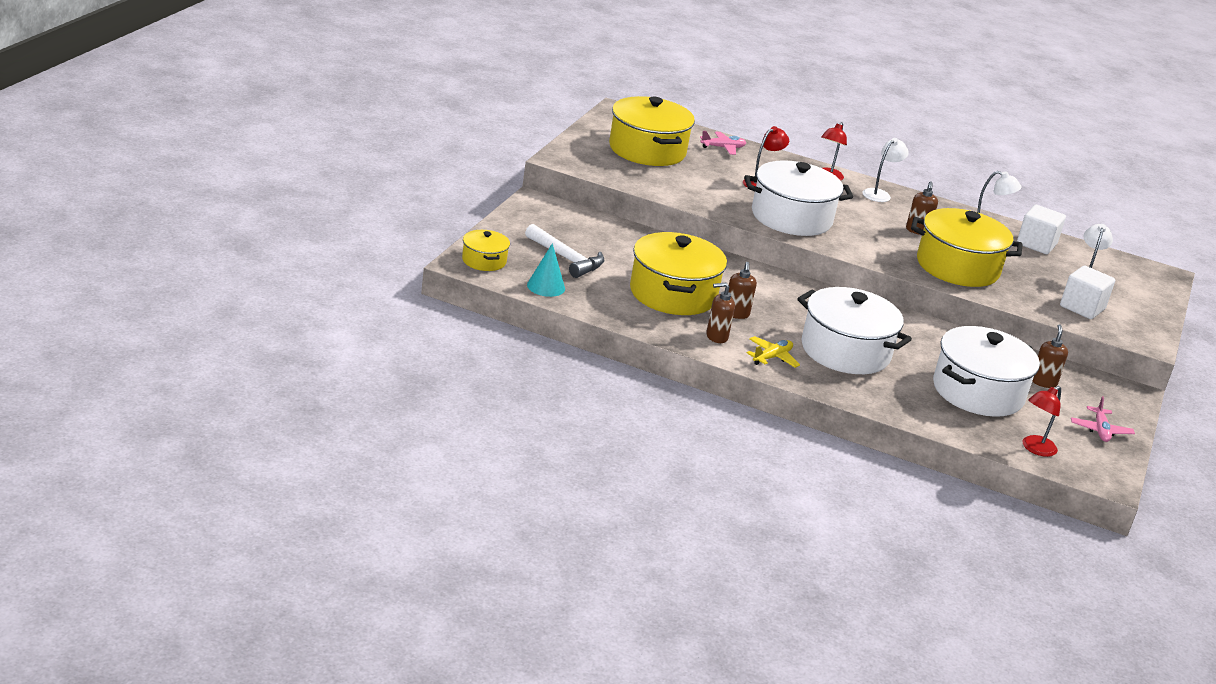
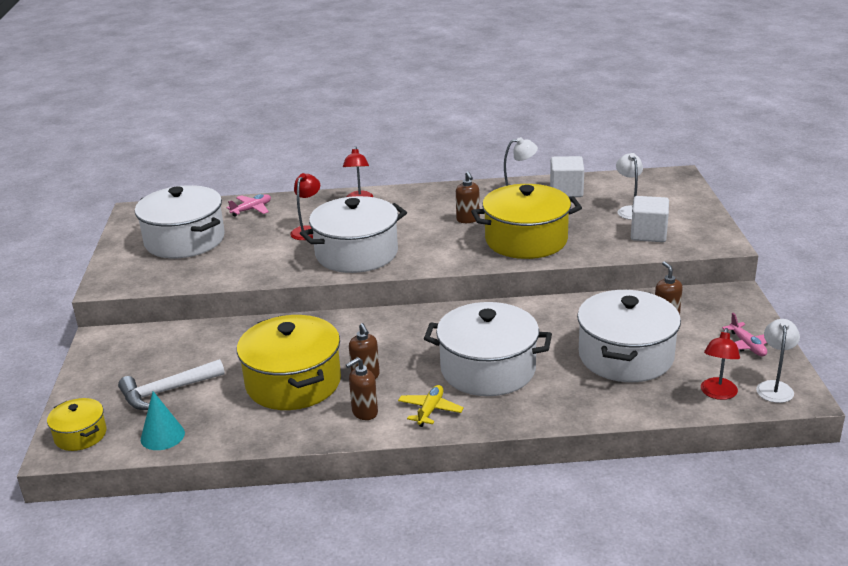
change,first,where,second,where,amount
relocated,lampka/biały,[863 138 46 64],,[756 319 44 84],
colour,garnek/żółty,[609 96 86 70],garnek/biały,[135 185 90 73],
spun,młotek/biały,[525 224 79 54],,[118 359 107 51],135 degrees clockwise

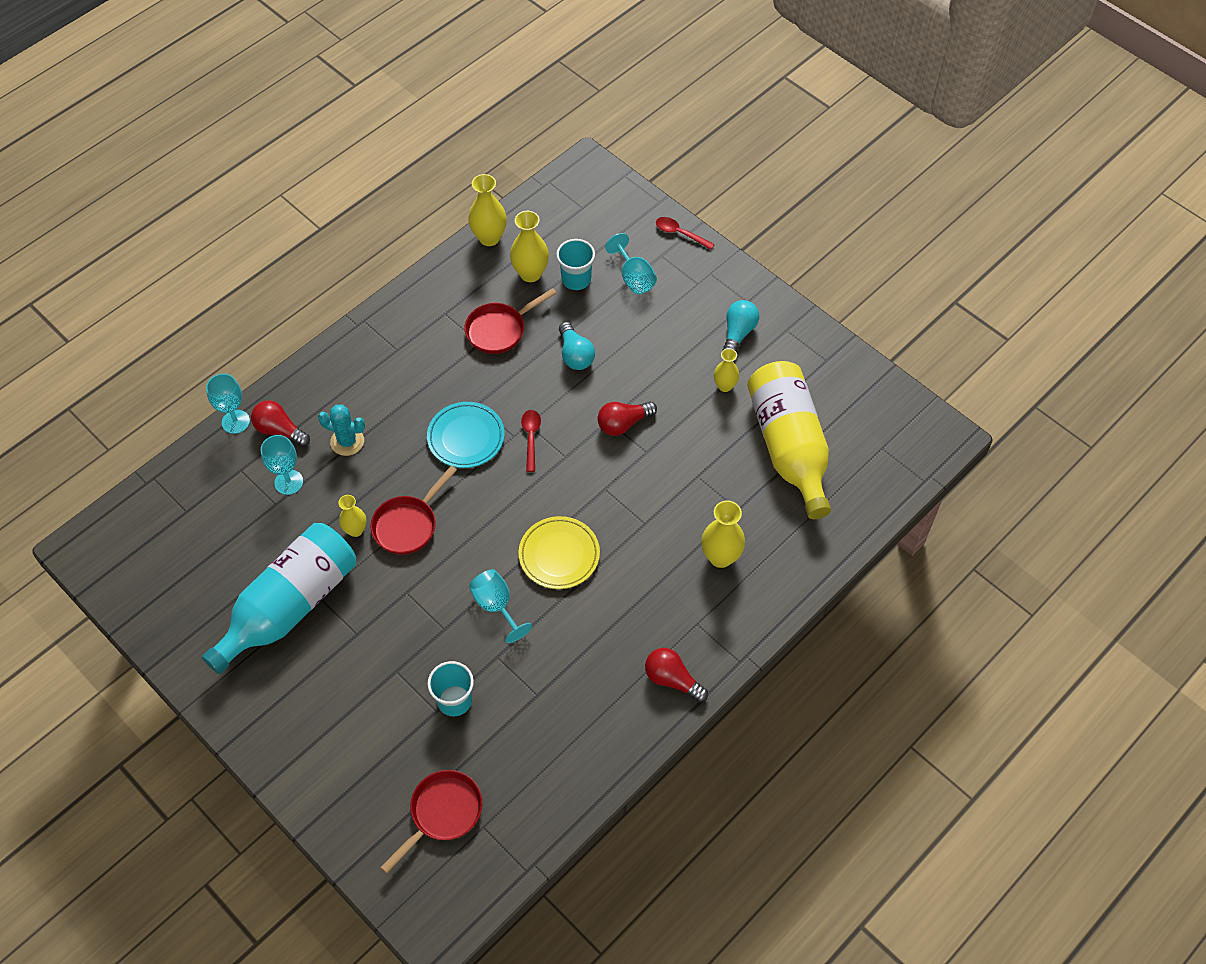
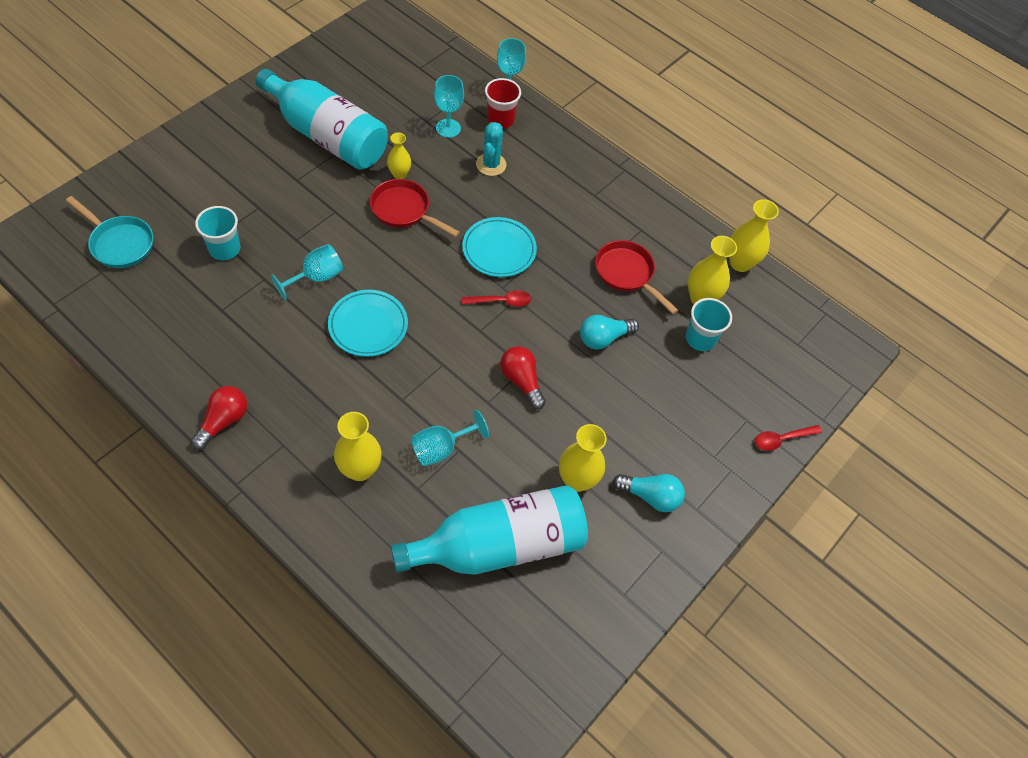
change,first,where,second,where,amount
relocated,kielich/turkusowy,[605 233 52 61],,[411 410 78 57],
exchanged,żarówka/czerwony,[251 400 59 47],szklanka/czerwony,[485 78 36 51],
colour,patelnia/czerwony,[380 770 102 103],patelnia/turkusowy,[66 196 87 72],
colour,talerz/żółty,[518 516 82 73],talerz/turkusowy,[328 290 80 67],
colour,butelka/żółty,[747 361 84 158],butelka/turkusowy,[391 485 197 90],
spun,łyżka/czerwony,[656 217 59 33],,[755 425 67 26],135 degrees counterclockwise
size,wazon/żółty,[714 348 25 44],,[559 424 48 68],x1.59

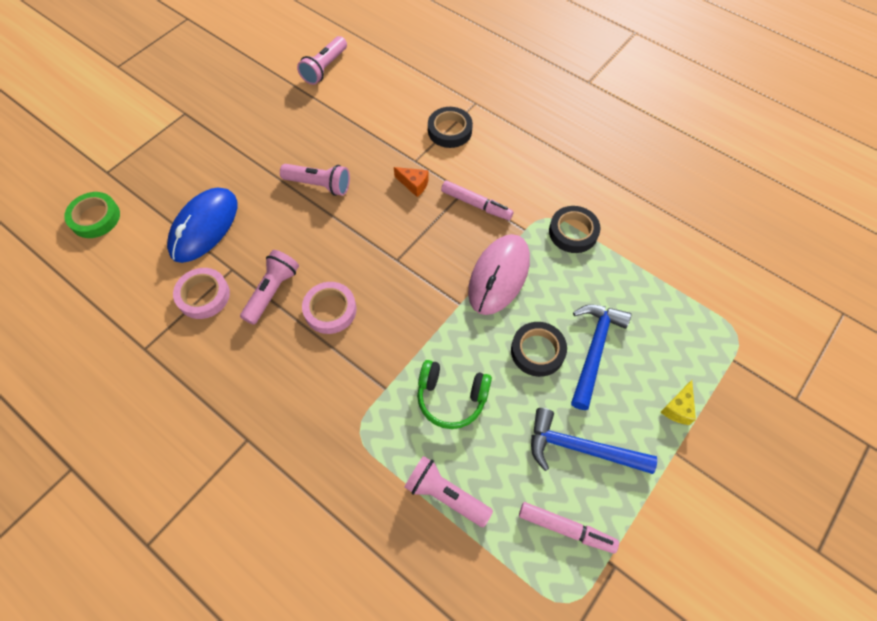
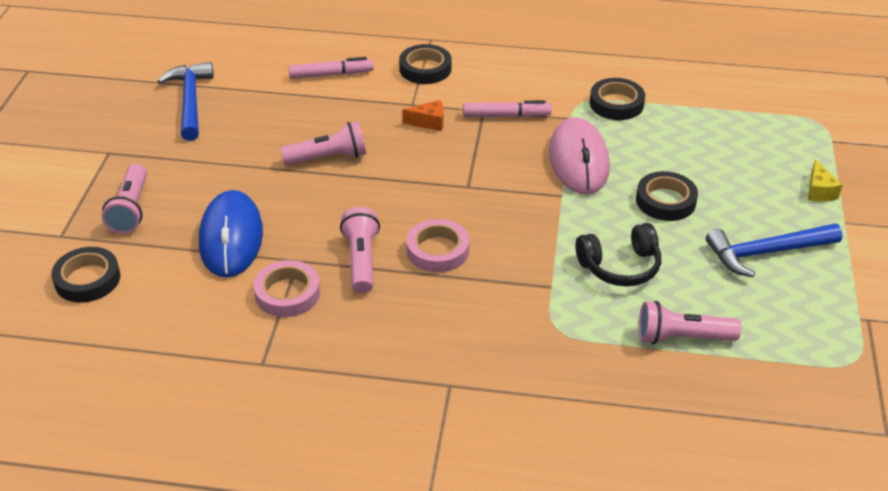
change,first,where,second,where,amount
relocated,latarka/różowy,[297 36 50 49],,[102 164 45 70],
relocated,flamaster/różowy,[519 502 100 52],,[289 57 85 22],
relocated,młotek/niebieski,[571 304 60 106],,[158 62 56 79],
colour,taśma klejąca/zielony,[64 192 56 46],taśma klejąca/czarny,[51 247 69 56],
colour,słuchawki/zielony,[417 360 75 69],słuchawki/czarny,[575 223 86 63],

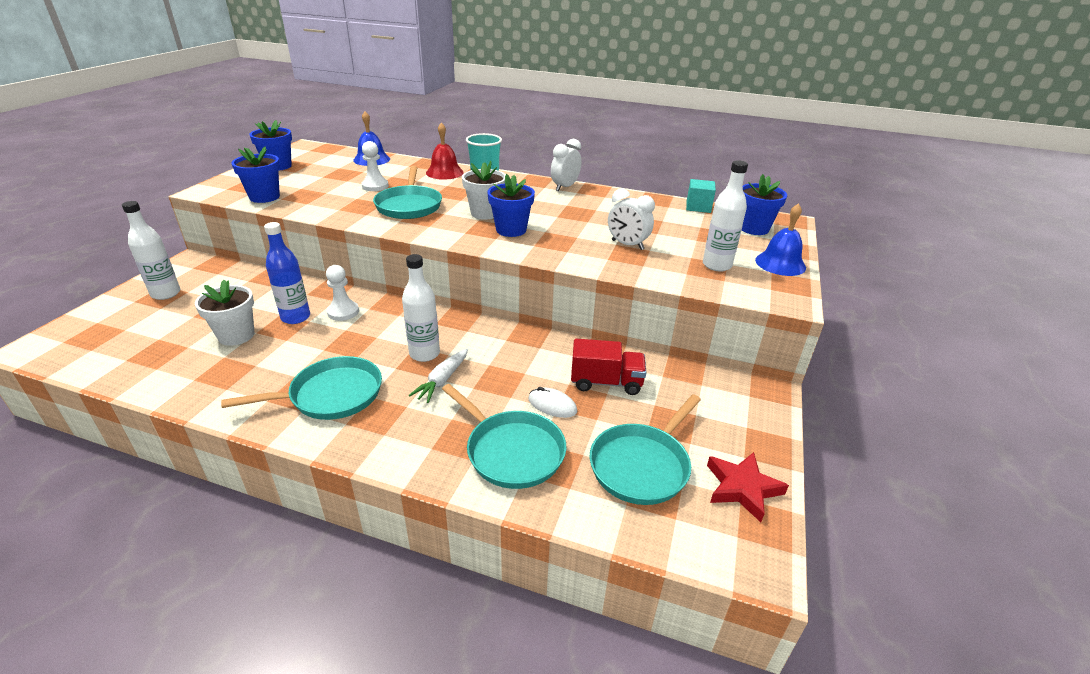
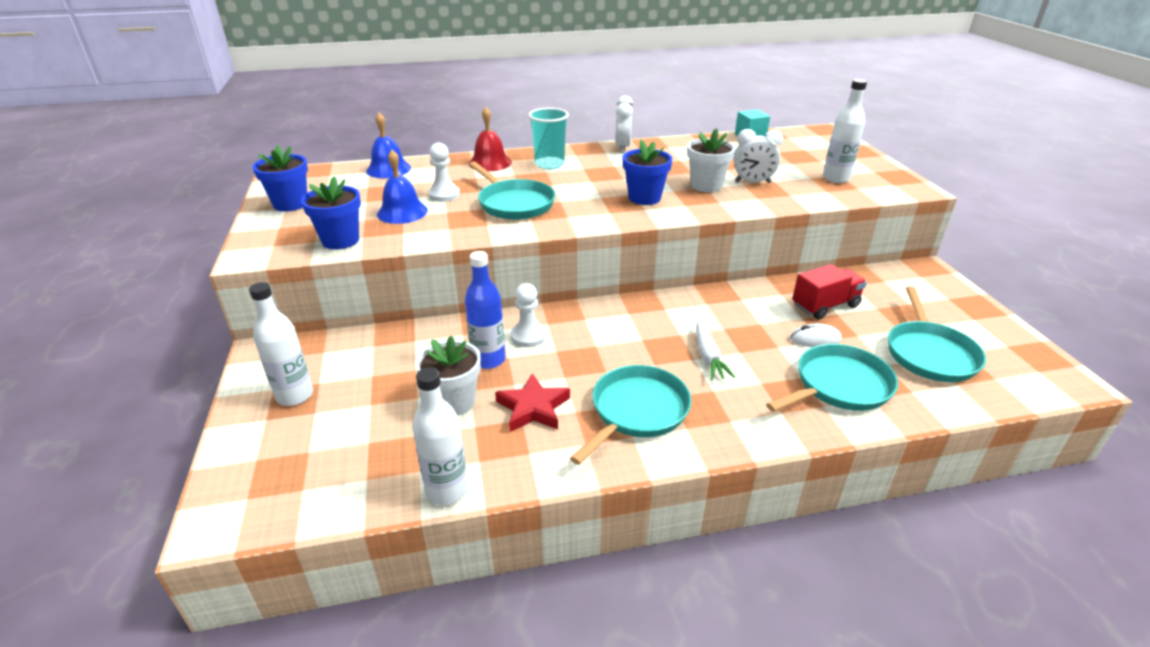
change,first,where,second,where,amount
missing,doniczka/niebieski,[742 174 45 61],,,
relocated,butelka/biały,[402 254 38 108],,[412 367 56 138],
relocated,doniczka/biały,[462 161 44 59],,[687 128 49 64],
relocated,gwiazda/czerwony,[707 452 82 70],,[495 373 75 59],
relocated,dzwonek/niebieski,[755 203 51 73],,[377 150 51 74],
spun,patelnia/turkusowy,[442 384 124 105],,[766 344 132 68],45 degrees counterclockwise

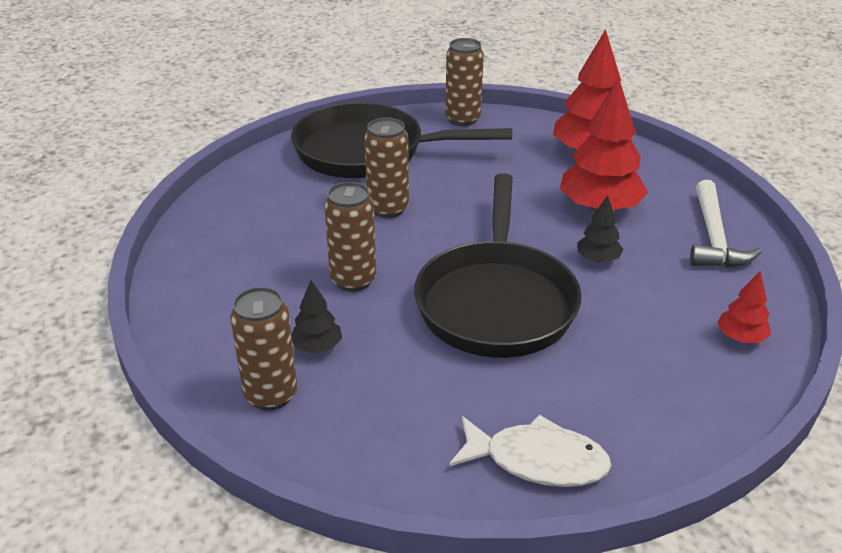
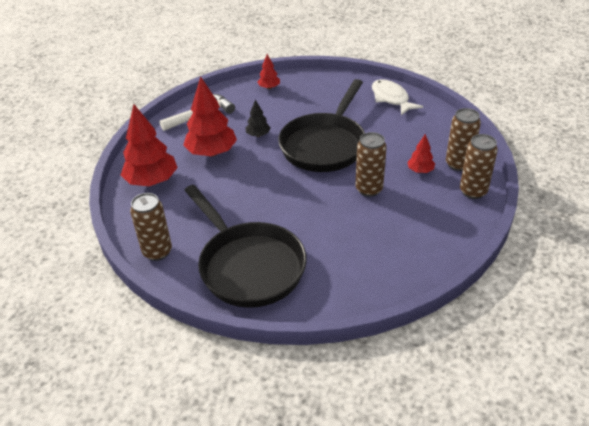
change,first,where,second,where,amount
relocated,puszka/brązowy,[364 117 45 101],,[460 134 38 65],
colour,drzewko/czarny,[291 280 51 74],drzewko/czerwony,[407 134 28 39],
spun,patelnia/czarny,[414 173 168 185],,[278 79 87 93],150 degrees clockwise

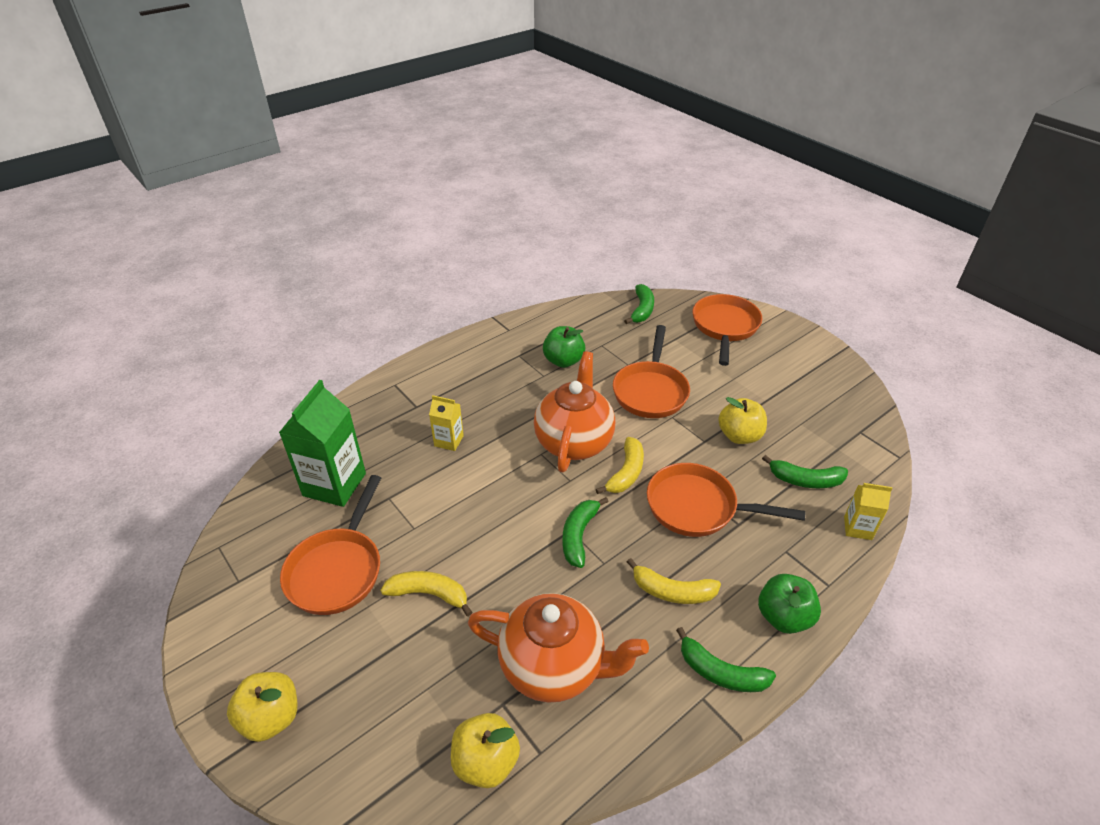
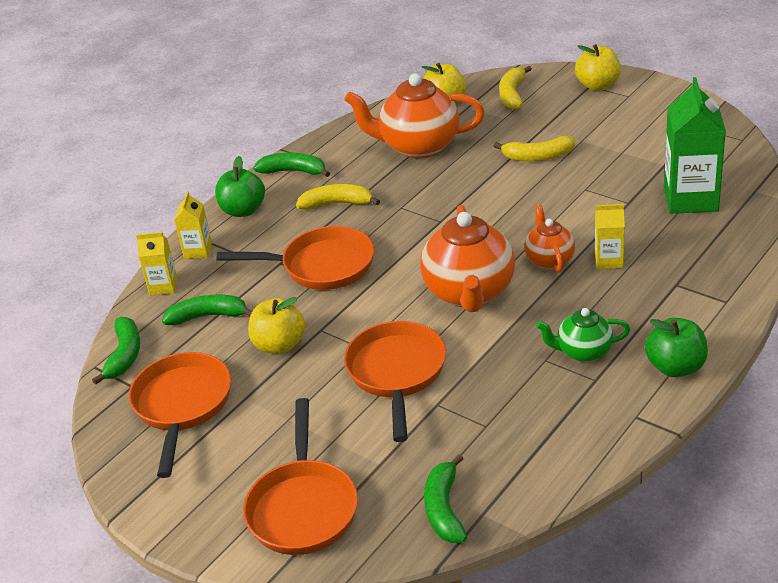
change,first,where,second,where,amount
appeared,,,karton mleka/żółty,[174 191 38 68],
appeared,,,imbryk/pomarańczowy,[524 204 51 69],
appeared,,,imbryk/zielony,[536 308 94 54],
relocated,patelnia/pomarańczowy,[280 475 101 140],,[129 352 102 126],
relocated,jabłko/zielony,[543 326 42 42],,[645 318 63 59],
relocated,banan/zielony,[562 497 47 71],,[92 317 48 68],
relocated,banan/żółty,[596 437 48 57],,[499 66 33 43],

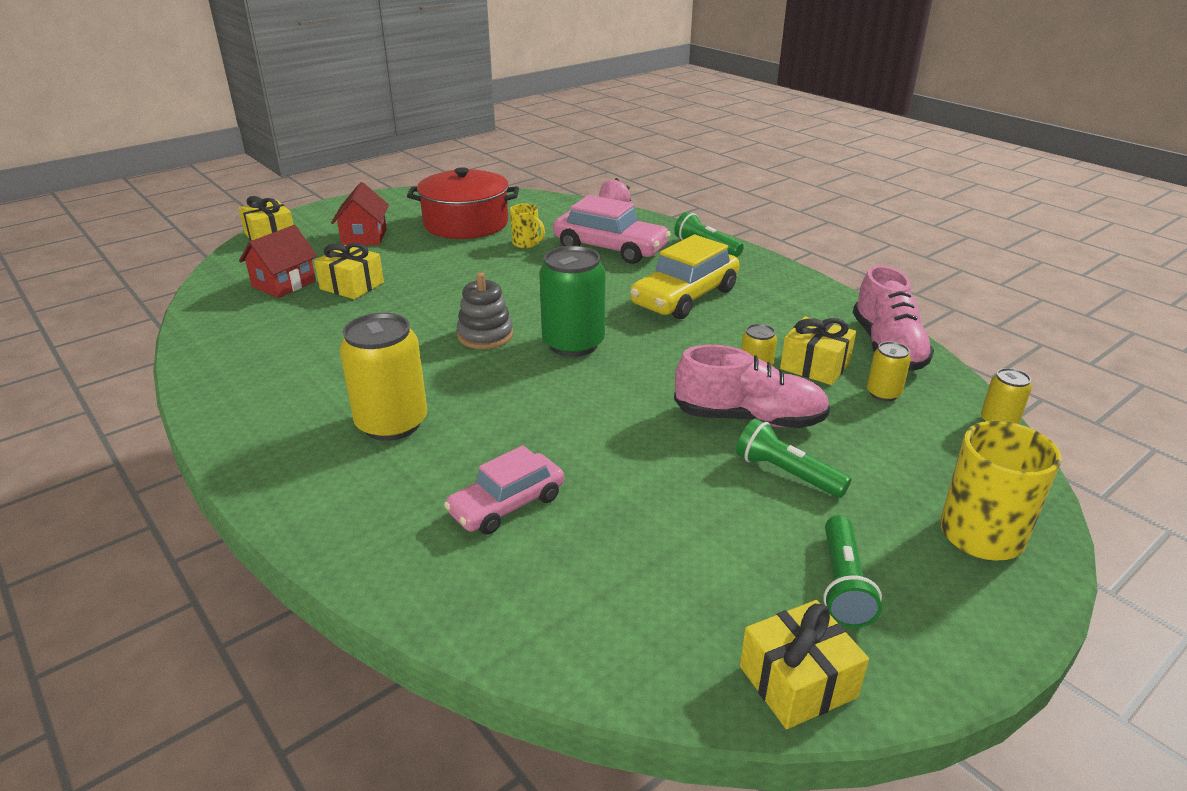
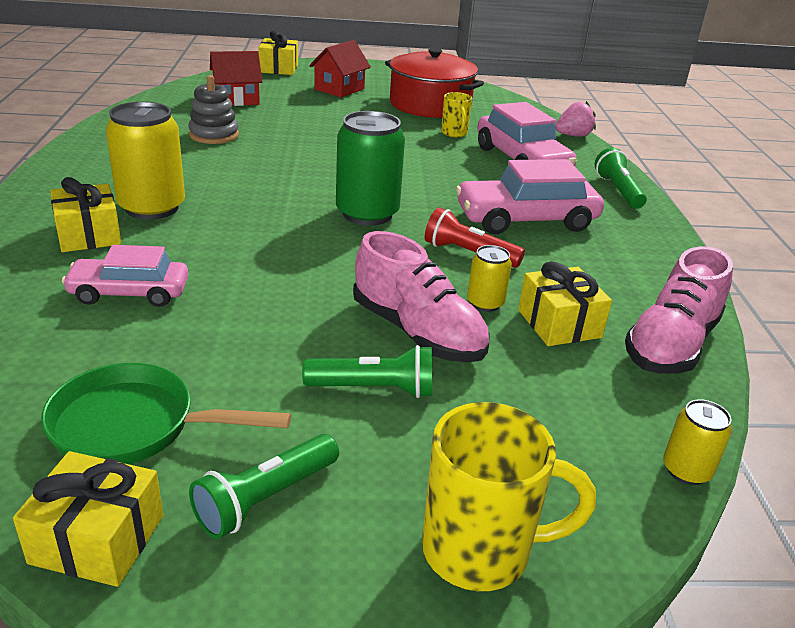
change,first,where,second,where,amount
missing,puszka/żółty,[867 341 44 60],,,
appeared,,,patelnia/zielony,[41 363 250 101],
appeared,,,latarka/czerwony,[425 207 100 61],
relocated,prezent/żółty,[314 243 70 56],,[51 177 70 75],
relocated,zabawka nakładanka/szary,[457 272 56 77],,[188 75 51 69],
colour,samochód/żółty,[630 235 109 84],samochód/różowy,[456 159 148 75],
spun,latarka/zielony,[736 418 115 80],,[302 345 130 53],105 degrees clockwise

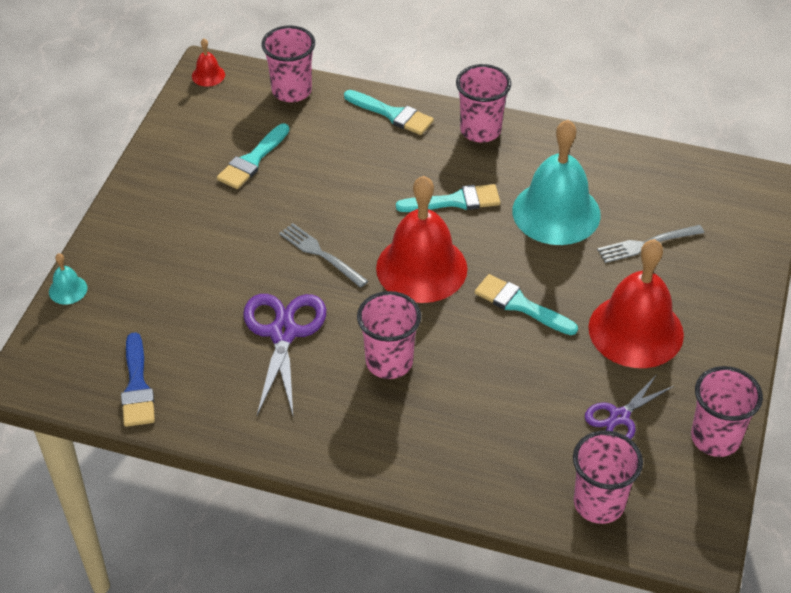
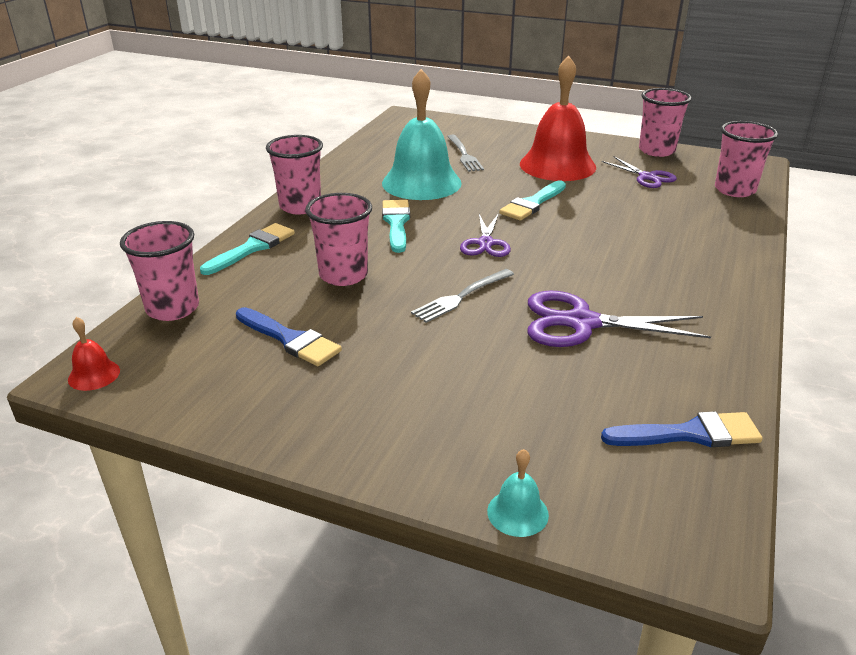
change,first,where,second,where,amount
relocated,szklanka/różowy,[357 291 64 88],,[305 193 67 93],
exchanged,dzwonek/czerwony,[376 176 92 127],nożyczki/fioletowy,[460 213 51 44],
colour,pędzel/turkusowy,[217 123 73 66],pędzel/niebieski,[236 307 106 59],

